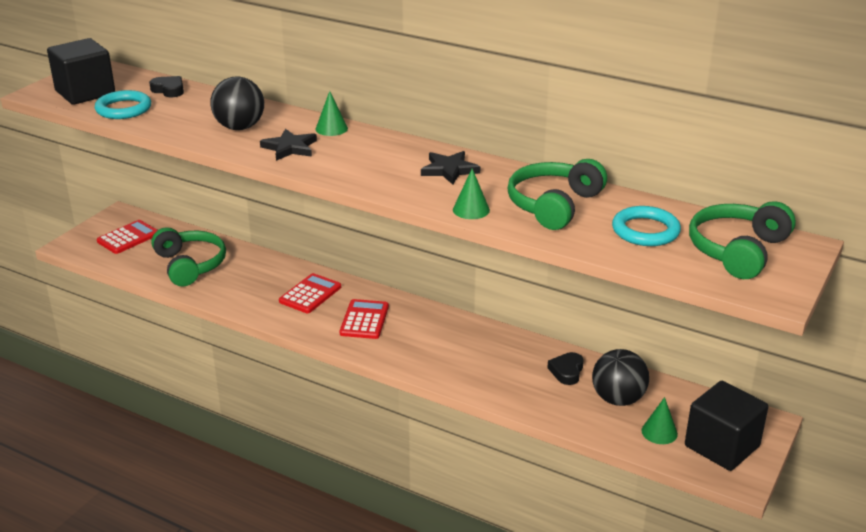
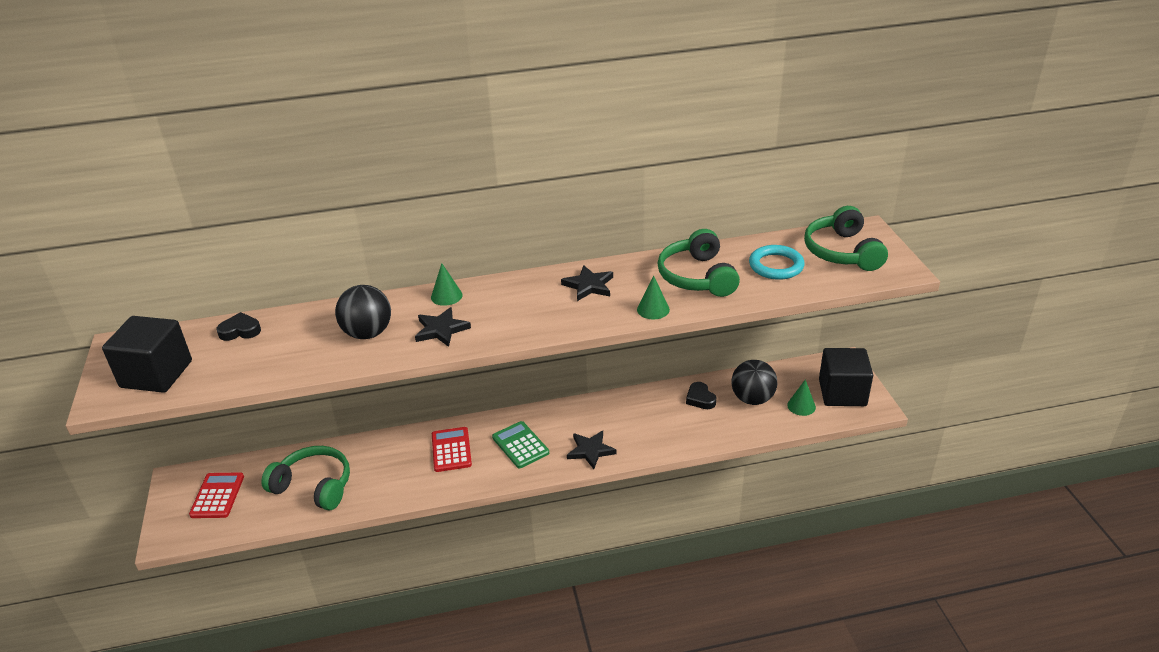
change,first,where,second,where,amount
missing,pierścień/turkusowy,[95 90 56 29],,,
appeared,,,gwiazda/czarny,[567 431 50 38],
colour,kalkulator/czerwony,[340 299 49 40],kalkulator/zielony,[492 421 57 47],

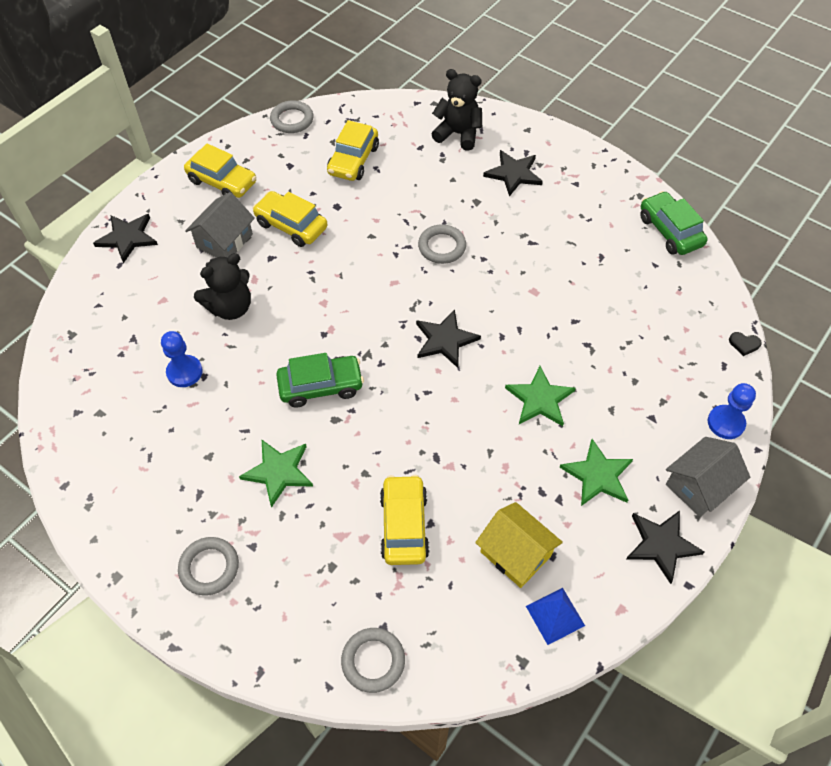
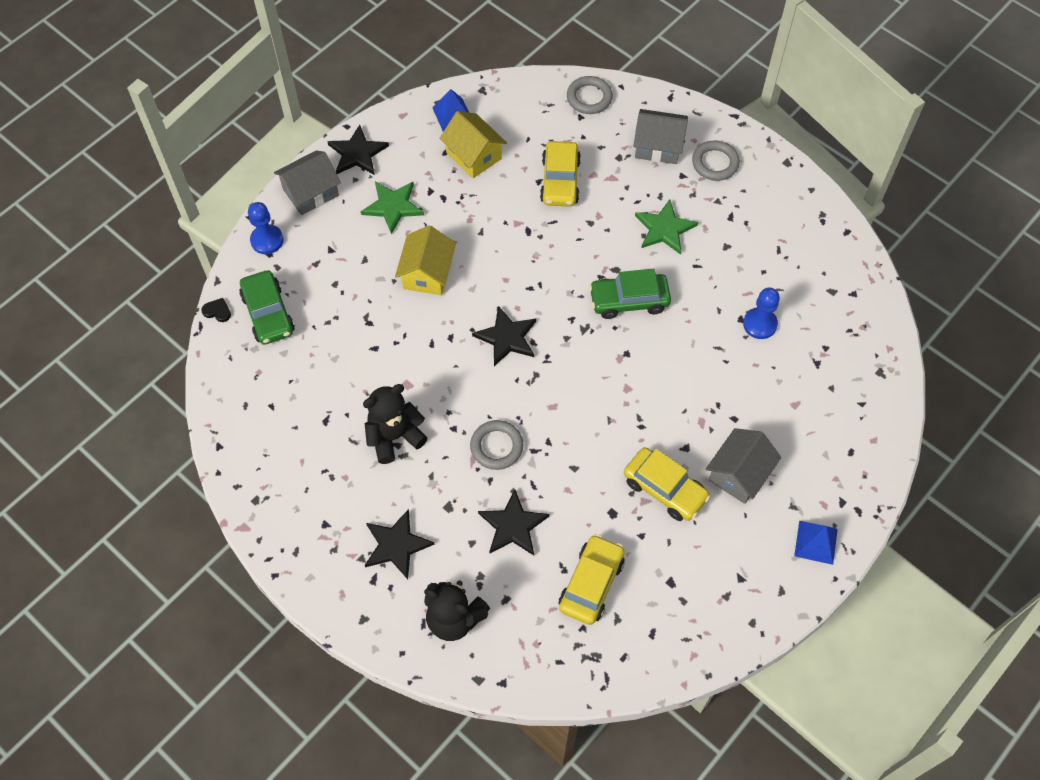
change,first,where,second,where,amount
missing,samochód/żółty,[184 143 73 55],,,
missing,pierścień/szary,[270 100 43 33],,,
appeared,,,domek/szary,[633 109 55 55],
appeared,,,piramida/niebieski,[794 521 44 44],
relocated,gwiazda/czarny,[93 214 65 49],,[478 489 71 66],
relocated,miś/czarny,[194 253 57 67],,[363 384 65 80],
relocated,samochód/zielony,[640 191 68 64],,[239 270 56 75],
exchanged,gwiazda/zielony,[505 366 71 60],domek/żółty,[395 225 61 70],

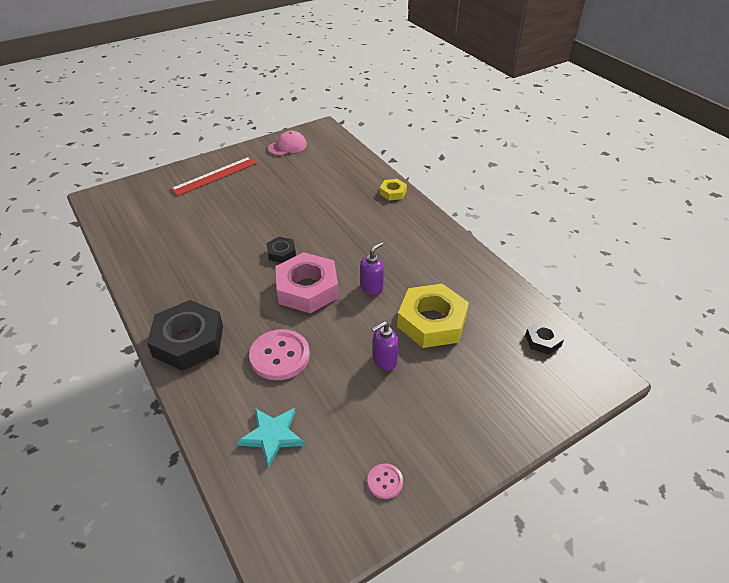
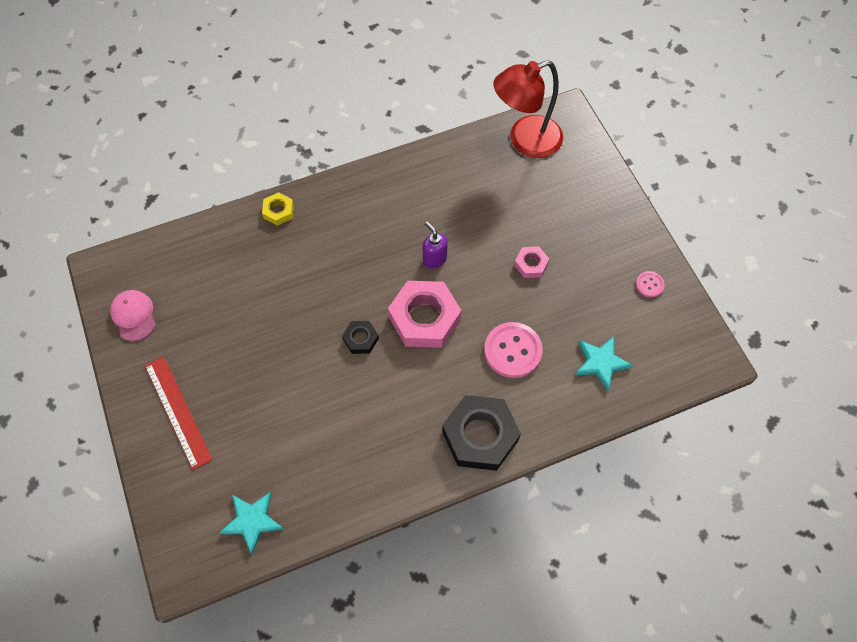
change,first,where,second,where,amount
missing,nakrętka/żółty,[397 284 72 64],,,
appeared,,,gwiazda/turkusowy,[219 492 65 62],
exchanged,dozownik mydła/fioletowy,[371 321 28 50],nakrętka/różowy,[514 246 35 32],
exchanged,nakrętka/czarny,[525 321 39 34],lampka/czerwony,[493 60 70 98],

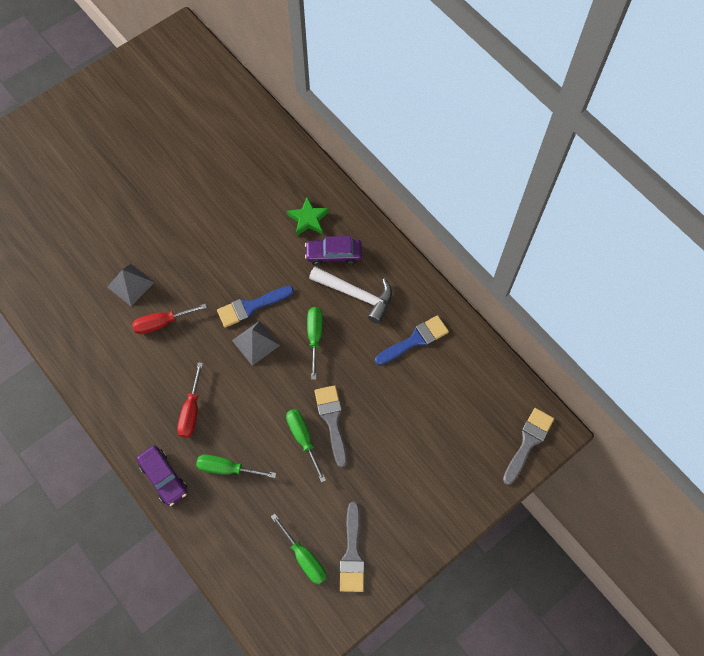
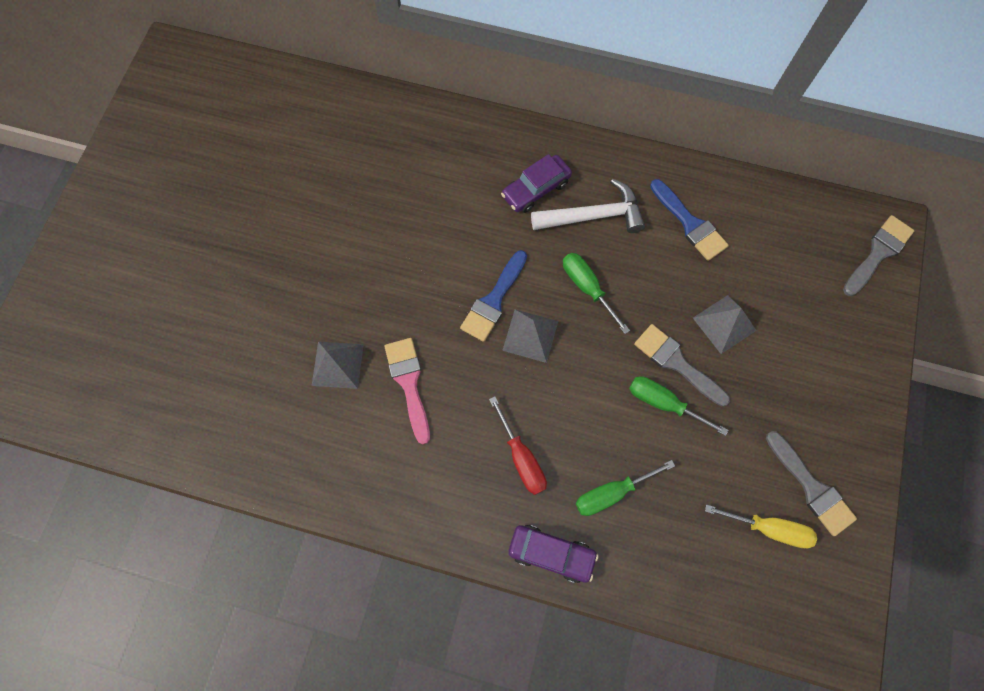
change,first,where,second,where,amount
missing,gwiazda/zielony,[287 197 42 39],,,
appeared,,,piramida/szary,[693 295 64 59],
exchanged,śrubokręt/czerwony,[132 303 75 31],pędzel/różowy,[384 338 46 106],
colour,śrubokręt/zielony,[271 514 56 71],śrubokręt/żółty,[705 504 112 44],
spun,pędzel/niebieski,[375 315 74 50],,[650 179 79 82],120 degrees clockwise
spun,pędzel/szary,[503 408 51 77],,[843 215 71 81],45 degrees clockwise

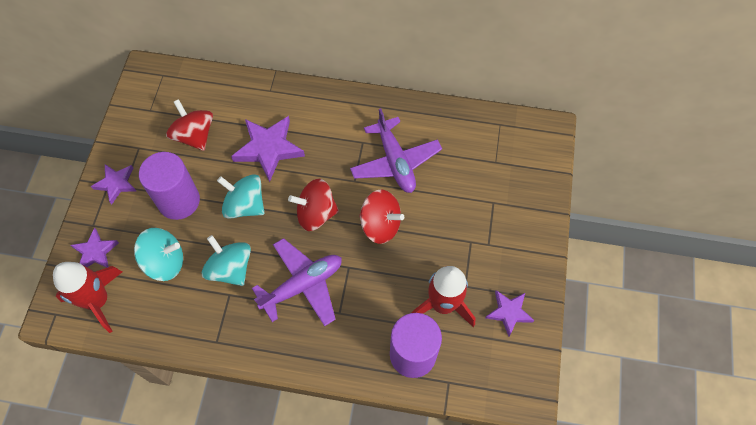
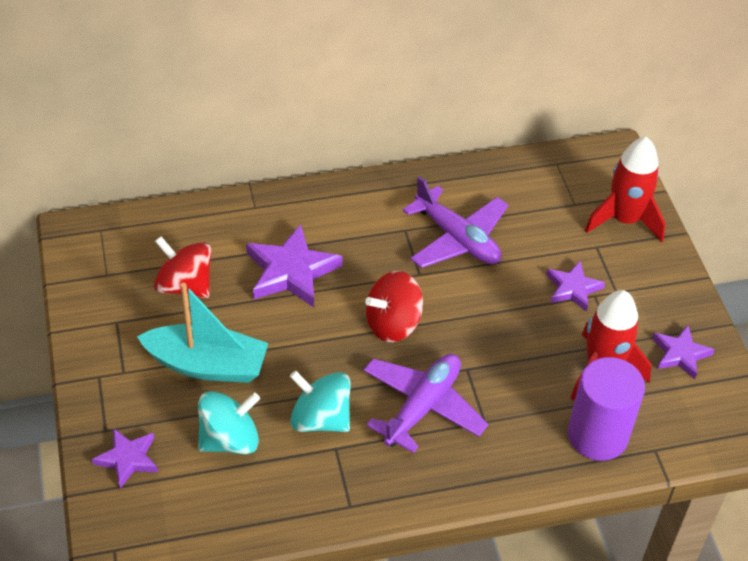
change,first,where,second,where,amount
missing,bączek/turkusowy,[217 174 48 45],,,
missing,bączek/czerwony,[359 189 45 55],,,
relocated,rakieta/czerwony,[53 262 69 71],,[585 137 80 105],
relocated,gwiazda/fioletowy,[91 164 45 41],,[546 261 59 51],
exchanged,walec/fioletowy,[139 152 61 68],łódka/turkusowy,[137 283 131 100],

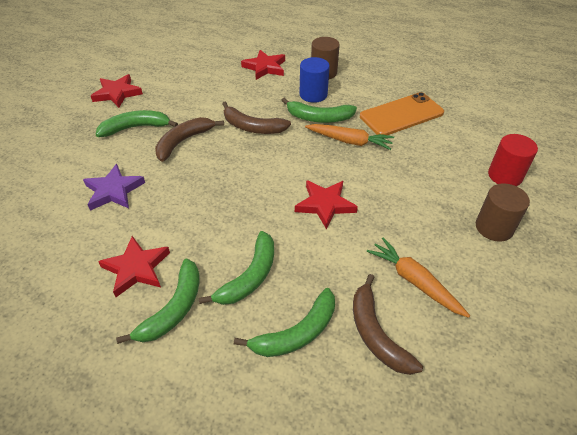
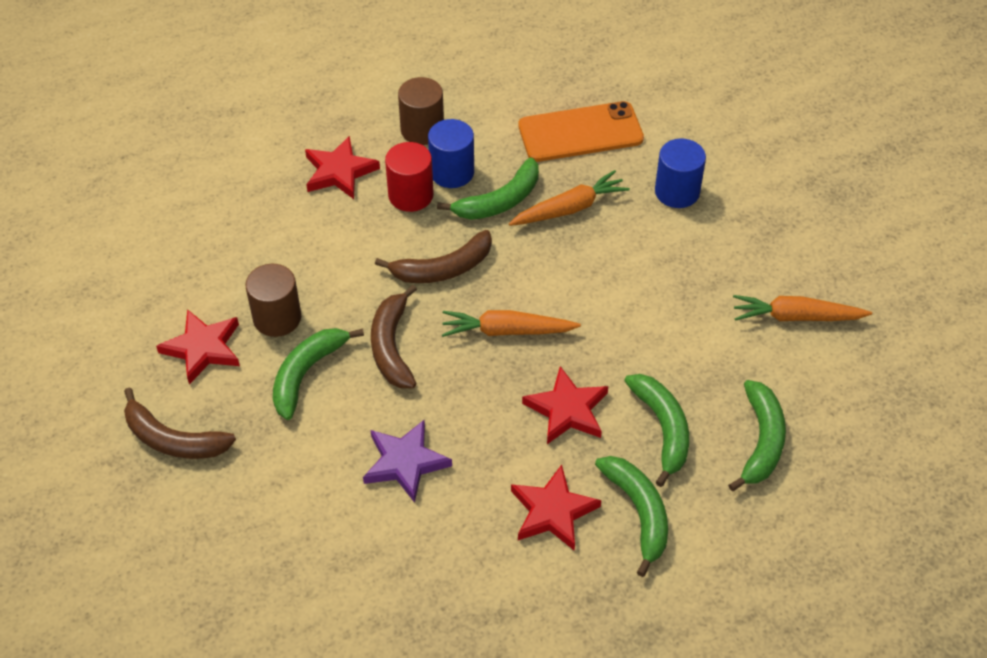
change,first,where,second,where,amount
appeared,,,marchewka/pomarańczowy,[442 310 139 27],
appeared,,,walec/niebieski,[655 139 51 69],
relocated,gwiazda/czerwony,[295 180 63 49],,[522 366 86 78],
relocated,banan/brązowy,[353 274 70 101],,[124 387 112 72],
relocated,walec/brązowy,[476 183 54 59],,[245 264 56 73],
relocated,walec/czerwony,[488 134 50 52],,[385 142 48 70],
spun,telefon/pomarańczowy,[360 92 84 43],,[518 101 126 61],60 degrees clockwise

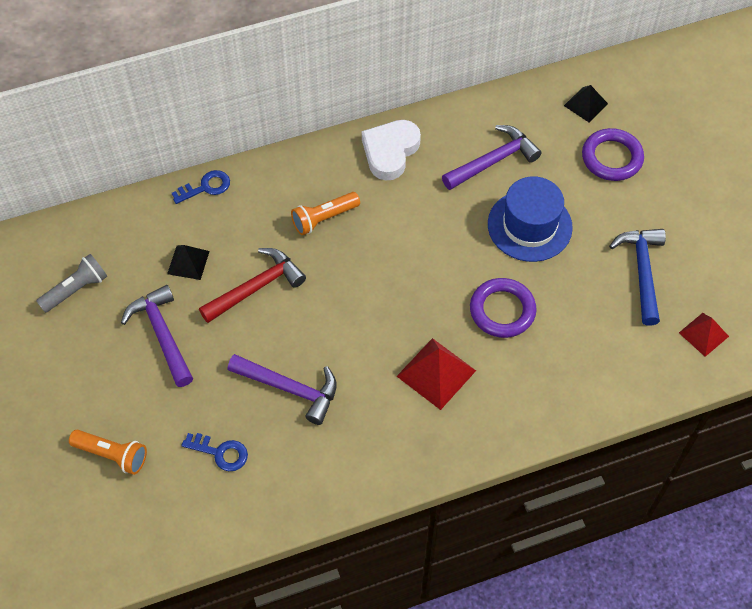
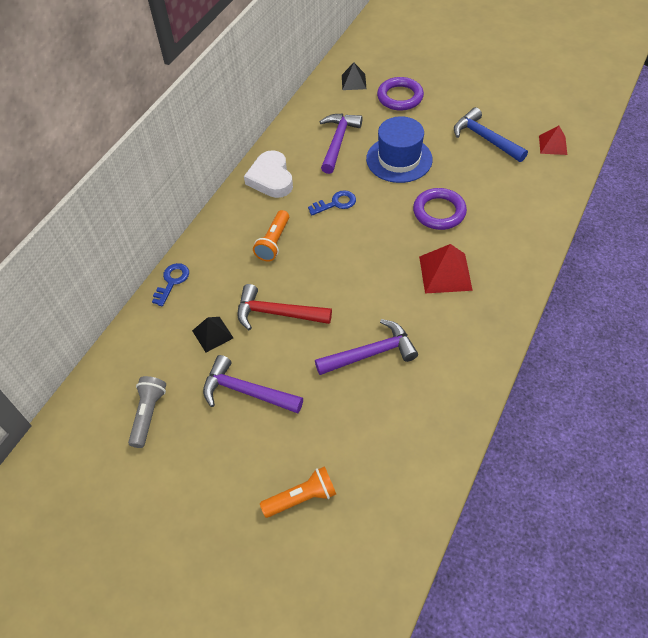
change,first,where,second,where,amount
relocated,klucz/niebieski,[182 433 66 38],,[308 190 48 25],
spun,młotek/czerwony,[199 248 107 75],,[237 284 95 46],90 degrees counterclockwise

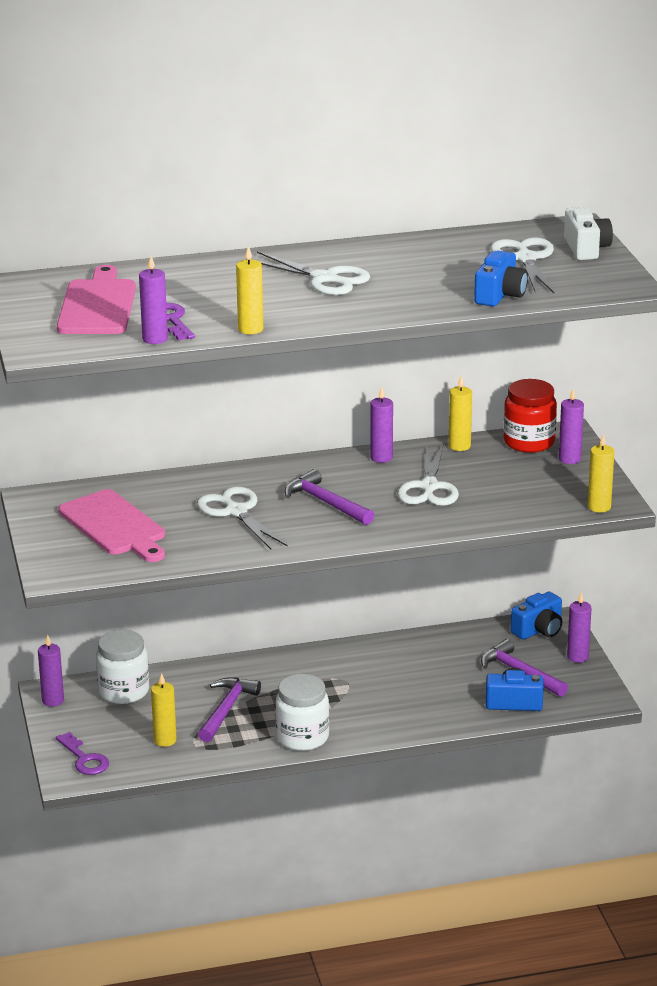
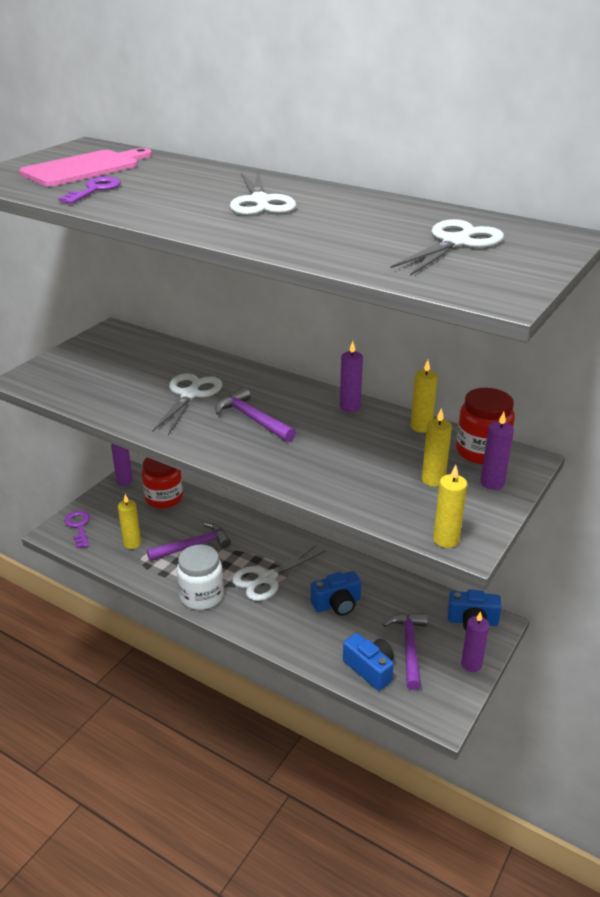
change,first,where,second,where,amount
missing,deska do krojenia/różowy,[58 489 107 73],,,
missing,świeca/fioletowy,[139 256 29 88],,,
missing,aparat fotograficzny/biały,[564 207 49 53],,,
relocated,świeca/żółty,[236 246 27 88],,[422 408 30 79],
relocated,nożyczki/biały,[397 443 62 63],,[232 545 93 56],
relocated,aparat fotograficzny/niebieski,[474 251 54 55],,[311 571 51 45],
colour,słoik/biały,[96 630 53 74],słoik/czerwony,[142 457 41 51],
spun,klucz/fioletowy,[56 732 53 43],,[64 511 26 38],150 degrees clockwise
spun,młotek/fioletowy,[285 469 89 56],,[215 387 81 55],45 degrees counterclockwise

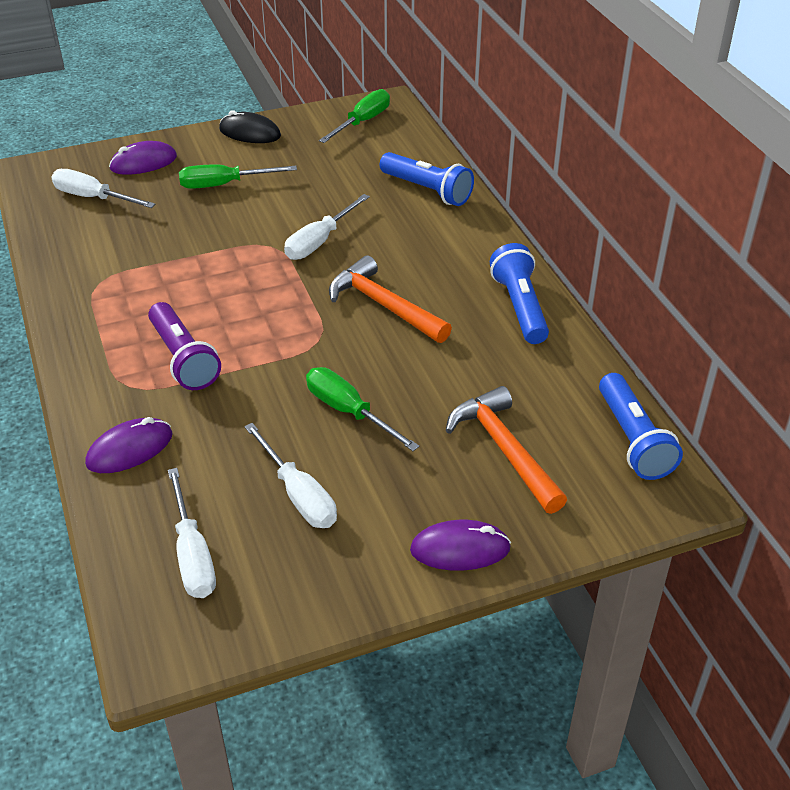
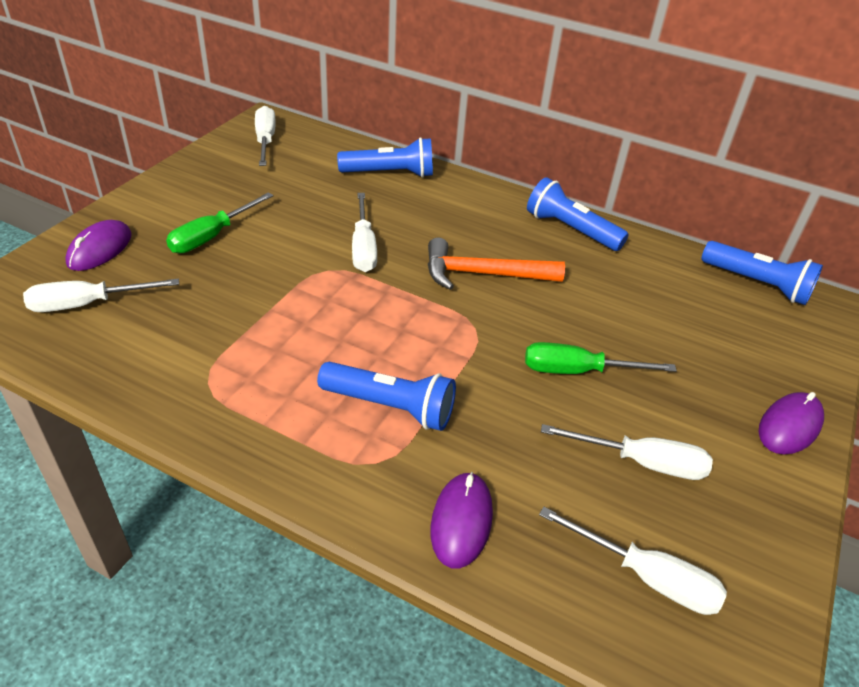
change,first,where,second,where,amount
missing,myszka/czarny,[219 110 62 33],,,
missing,młotek/pomarańczowy,[446 386 121 128],,,
colour,latarka/fioletowy,[148 302 73 88],latarka/niebieski,[317 362 139 69],
colour,śrubokręt/zielony,[319 89 71 54],śrubokręt/biały,[255 106 21 60],

